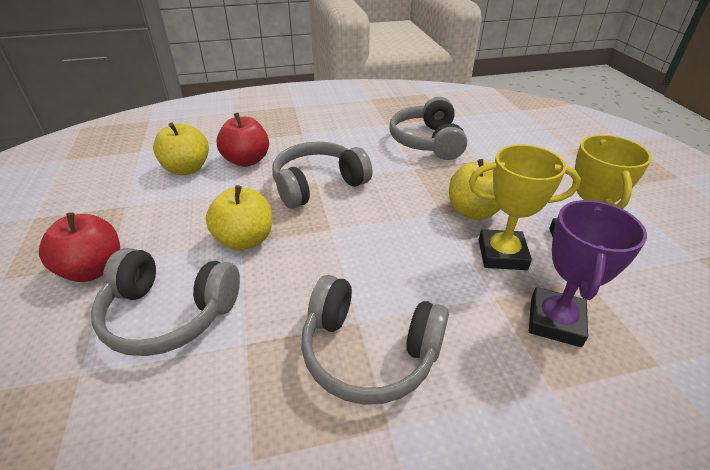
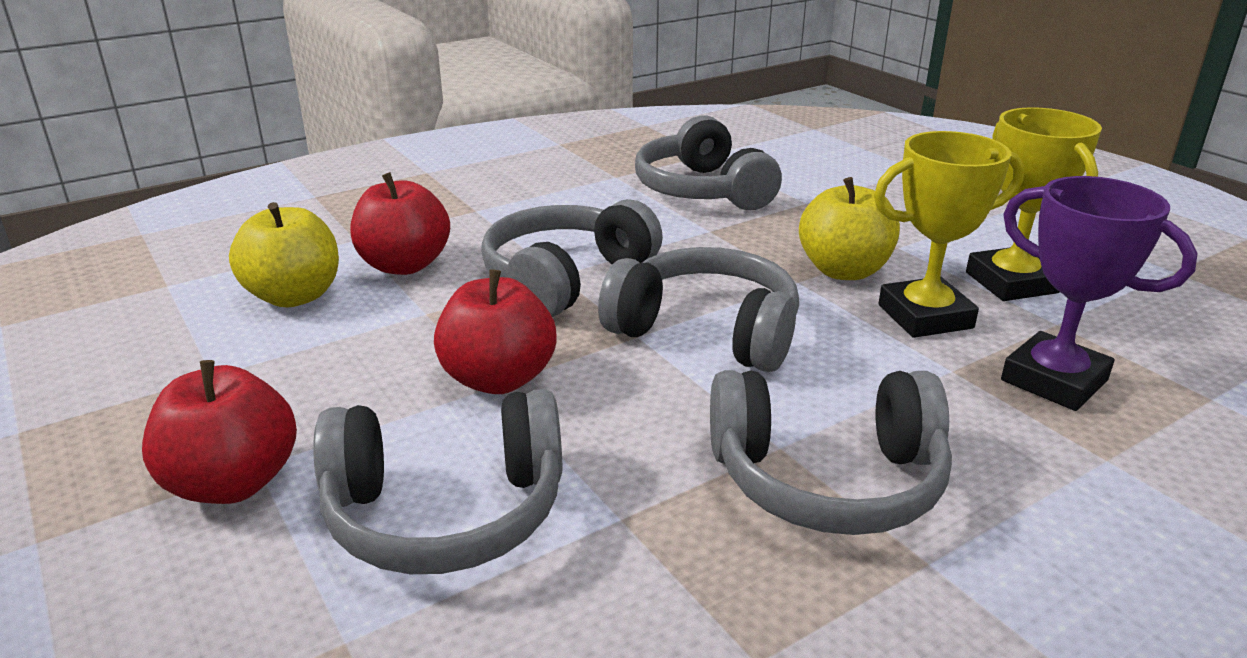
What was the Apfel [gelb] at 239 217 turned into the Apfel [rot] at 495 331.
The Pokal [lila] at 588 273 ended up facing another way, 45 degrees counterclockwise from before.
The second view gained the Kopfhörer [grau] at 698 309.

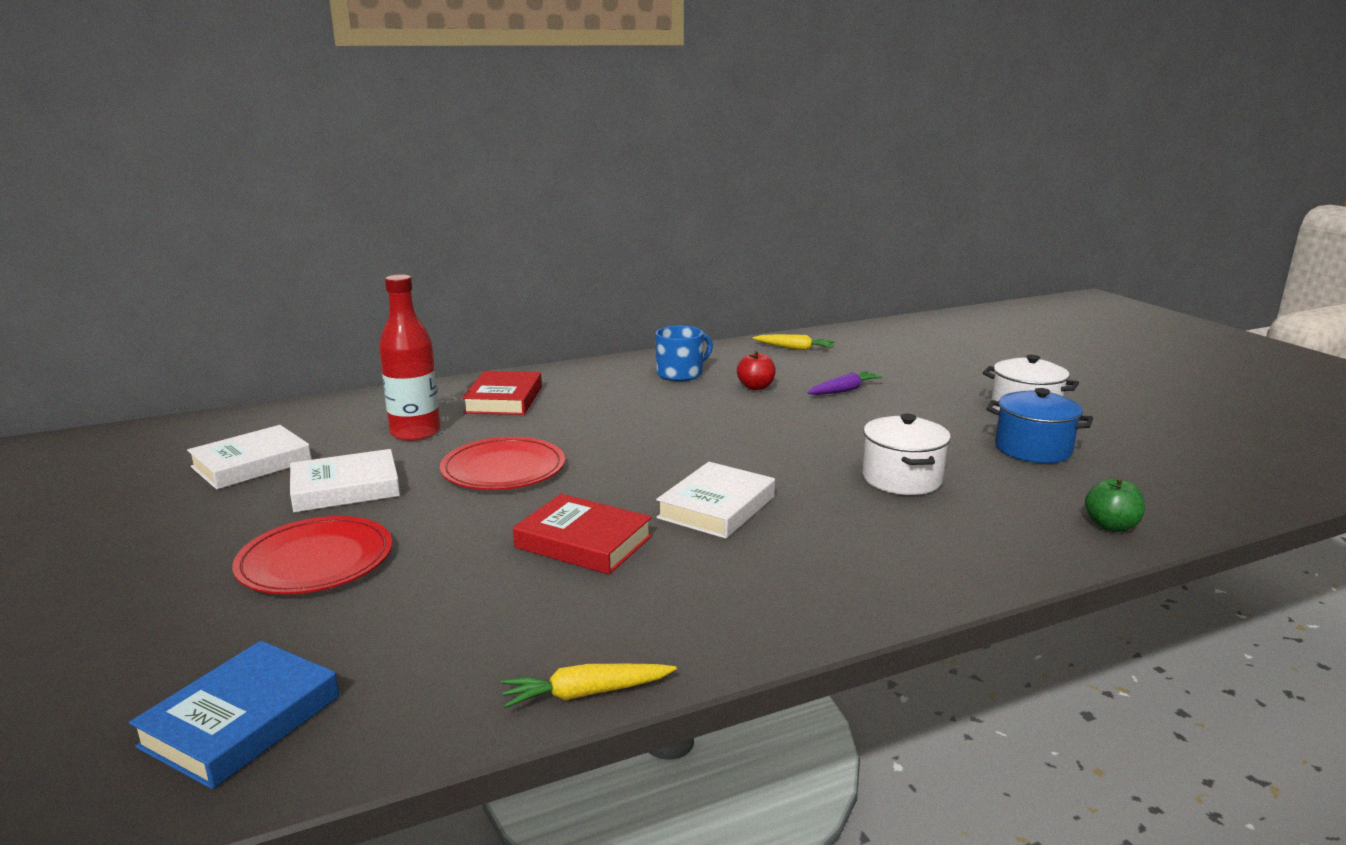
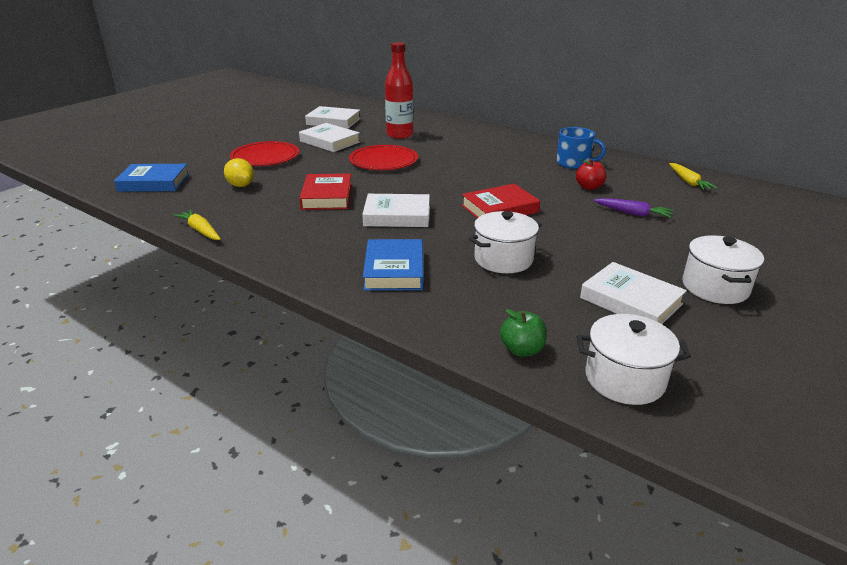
The Buch [rot] ended up elsewhere, having gone from 502 393 to 501 201.
Where the Kochtopf [blau] stood at 1039 425, the Buch [weiß] came to stand at 633 293.
The second view gained the Zitrone [gelb] at 239 172.
The second view gained the Buch [blau] at 393 265.
The second view gained the Kochtopf [weiß] at 634 359.

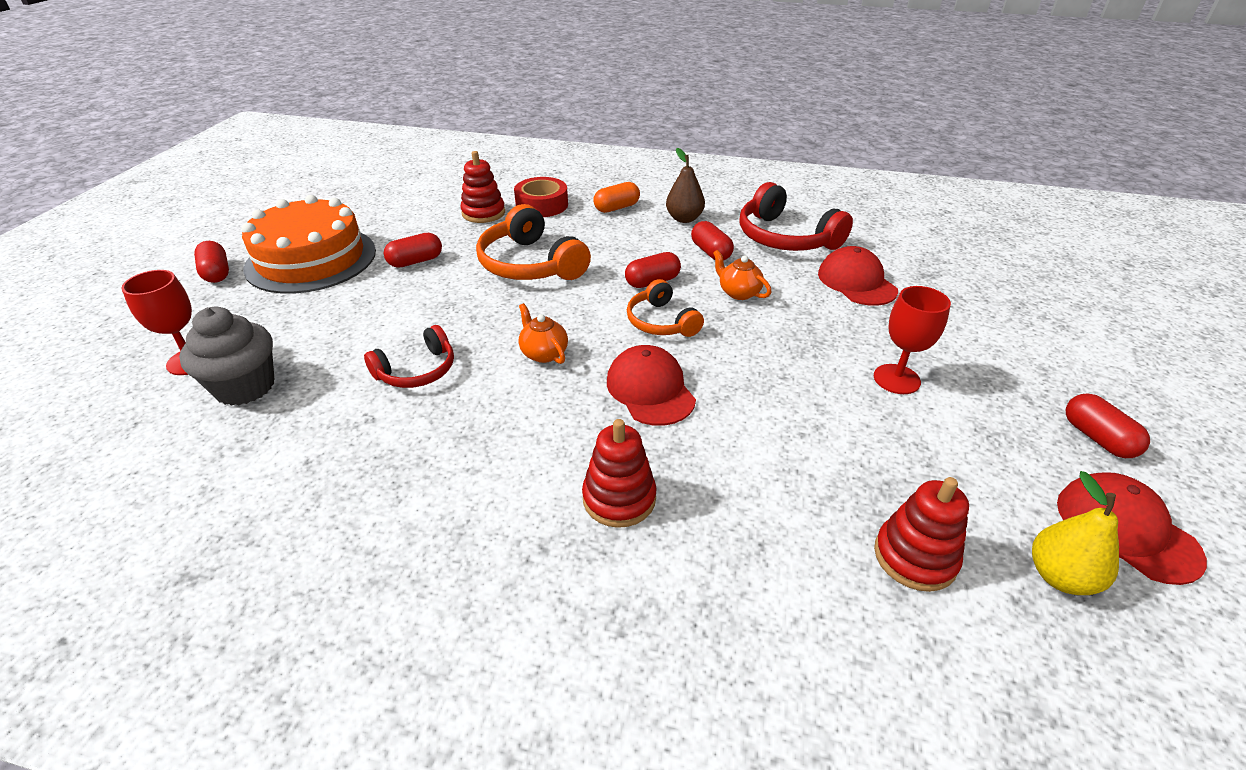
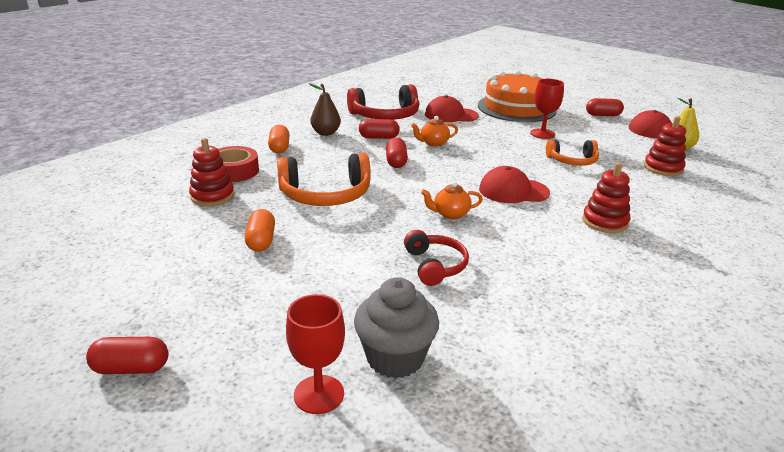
The Kuchen [orange] ended up elsewhere, having gone from 309 244 to 517 96.
What was the Kapsel [rot] at 413 250 turned into the Kapsel [orange] at 260 230.
The Kopfhörer [orange] ended up elsewhere, having gone from 665 308 to 572 153.

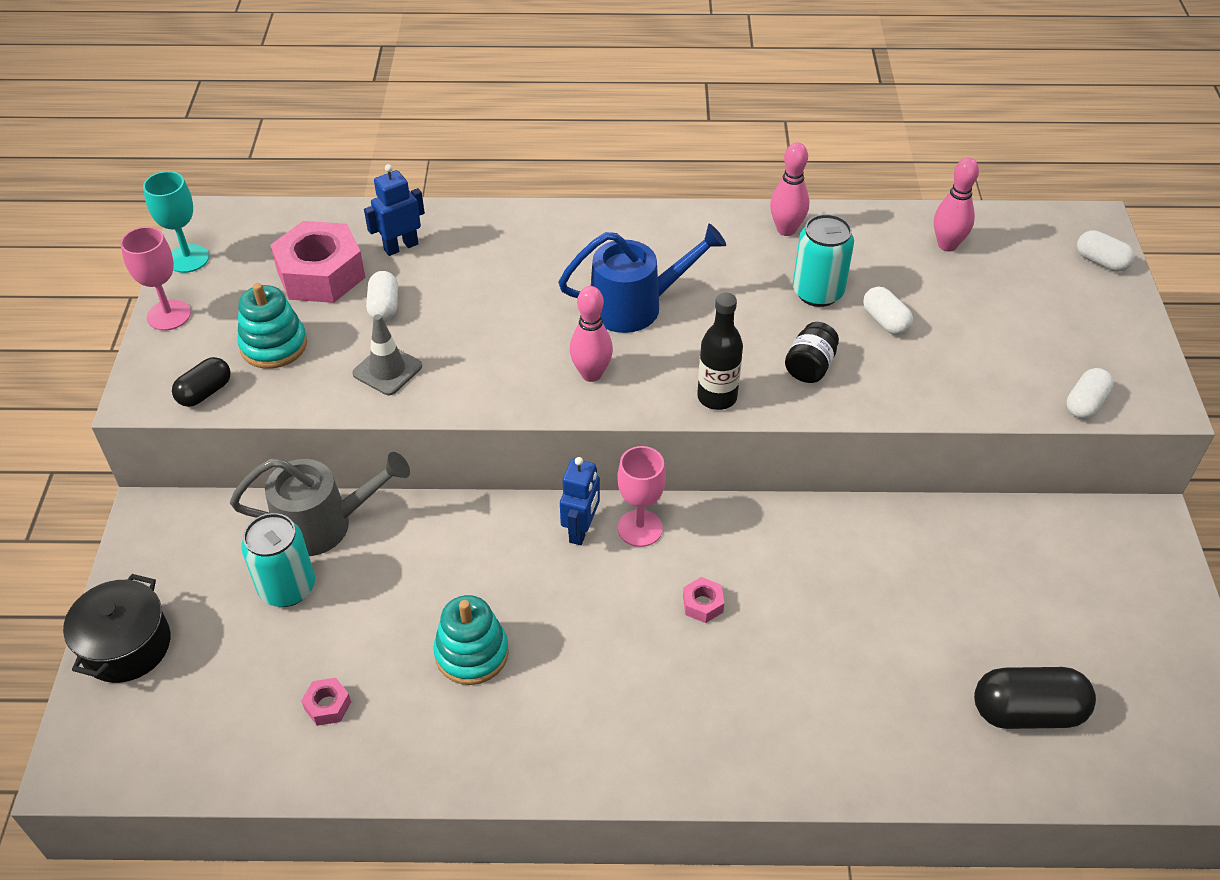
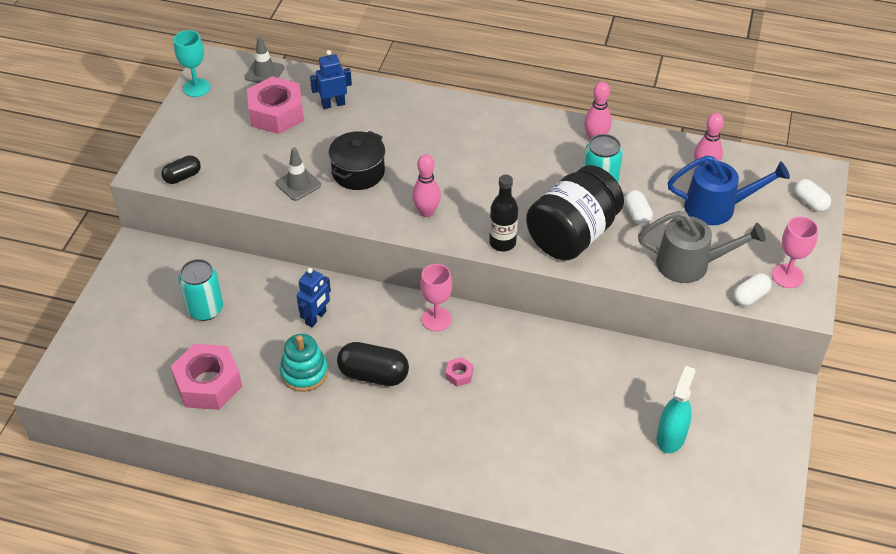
The Kochtopf [schwarz] ended up elsewhere, having gone from 116 628 to 357 160.
The Kelch [rosa] ended up elsewhere, having gone from 155 279 to 795 252.
The Gießkanne [grau] ended up elsewhere, having gone from 320 504 to 702 247.
The second view lost the Stapelspielzeug [türkis] at 272 326.
The size of the Sechskantmutter [rosa] at 326 702 changed by a factor of 2.34.
The second view lost the Kapsel [weiß] at 382 296.
The Gießkanne [blau] ended up elsewhere, having gone from 642 278 to 728 190.
The Roboter [blau] ended up elsewhere, having gone from 580 501 to 314 297.
The size of the Einmachglas [schwarz] at 812 352 changed by a factor of 2.33.
The Kapsel [schwarz] ended up elsewhere, having gone from 1035 698 to 373 364.
The second view gained the Leitkegel [grau] at 264 59.
The second view gained the Sprühflasche [türkis] at 676 409.

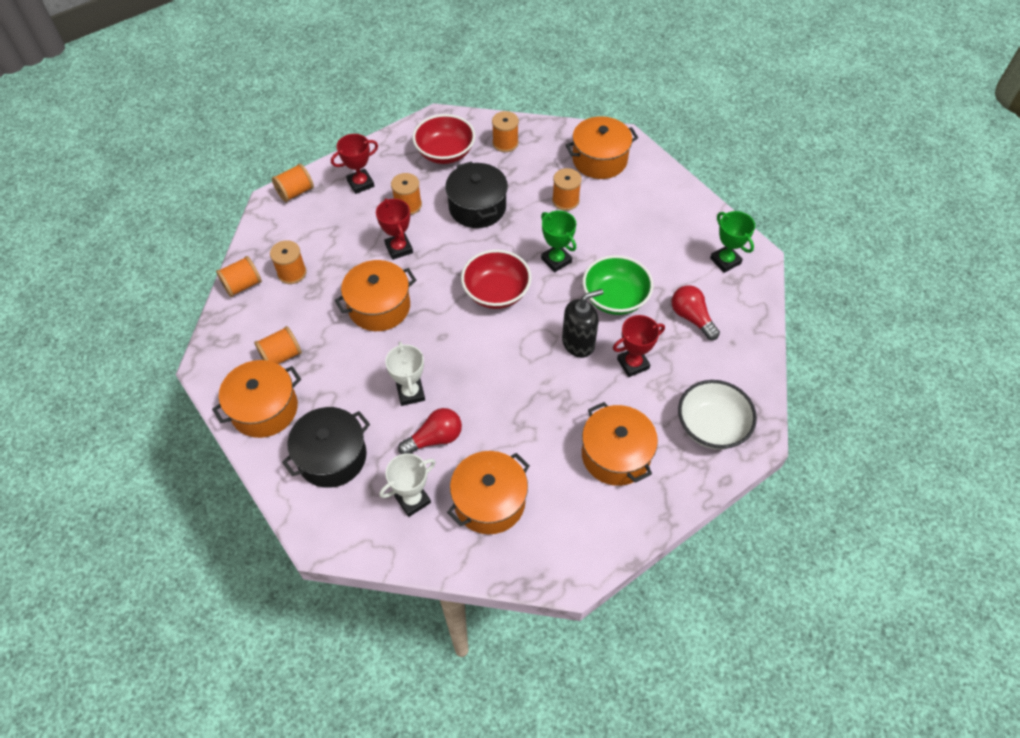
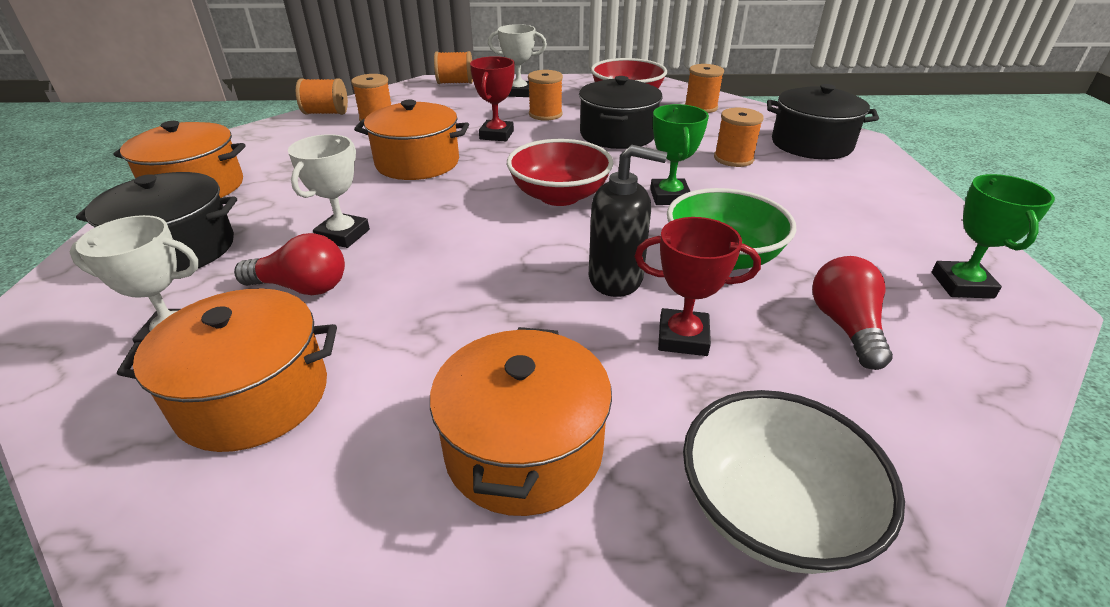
The second view lost the Garnrolle [orange] at 278 345.
What was the Pokal [rot] at 354 164 turned into the Pokal [weiß] at 517 60.
What was the Kochtopf [orange] at 602 147 turned into the Kochtopf [schwarz] at 823 121.

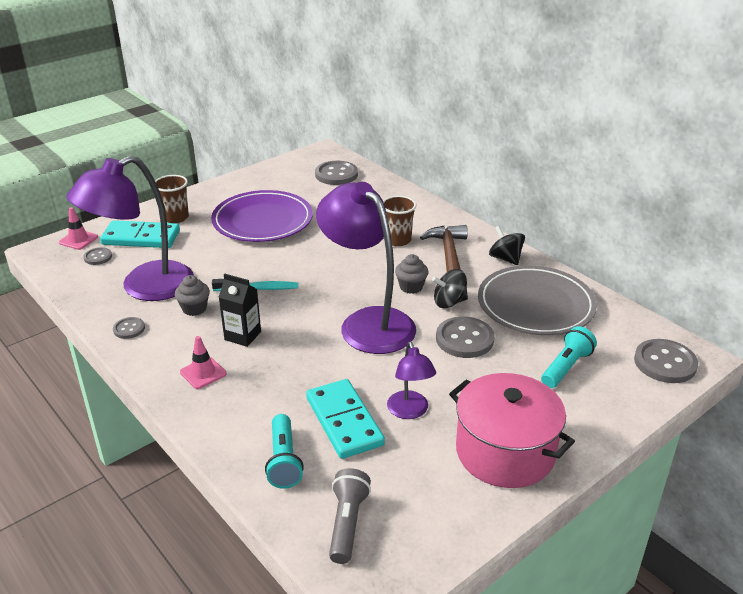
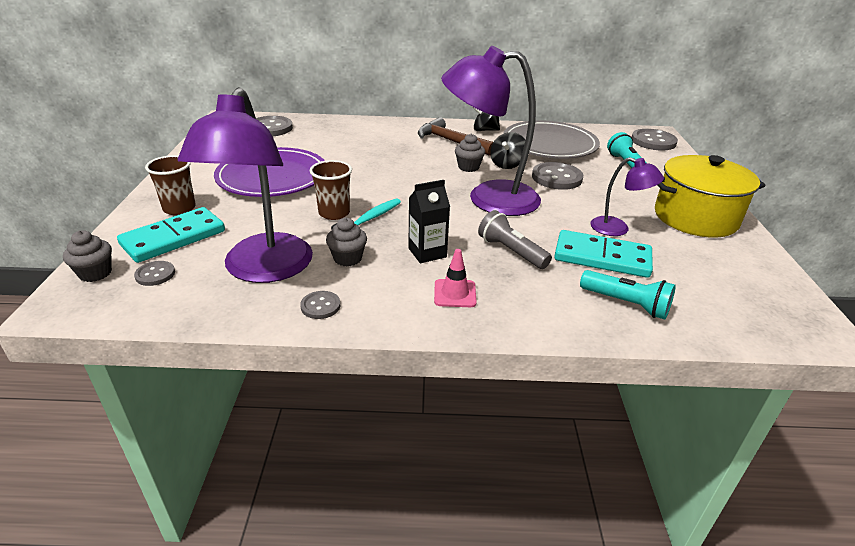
Where the Leitkegel [rosa] stood at 78 228, the Muffin [grau] came to stand at 87 256.
The Taschenlampe [grau] ended up elsewhere, having gone from 350 516 to 515 239.
The Becher [braun] ended up elsewhere, having gone from 400 221 to 331 190.
What was the Kochtopf [rosa] at 512 430 turned into the Kochtopf [gelb] at 710 196.

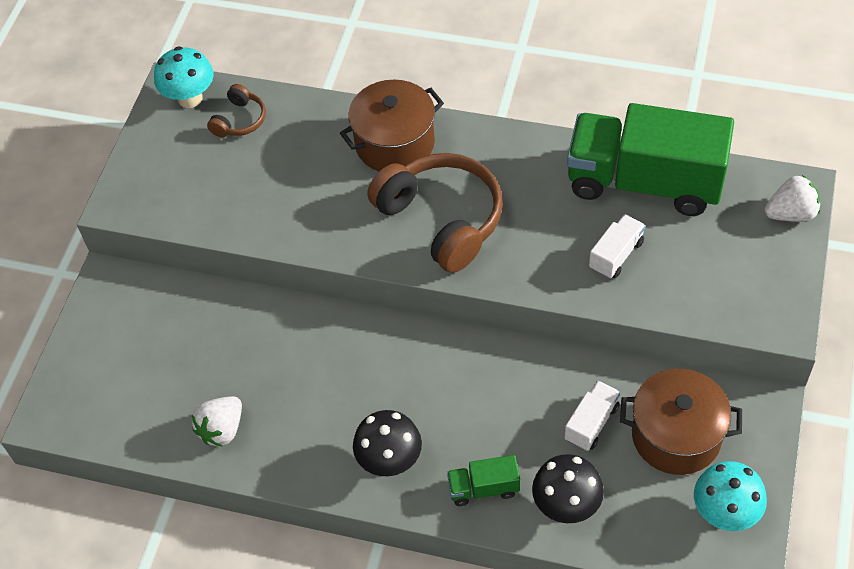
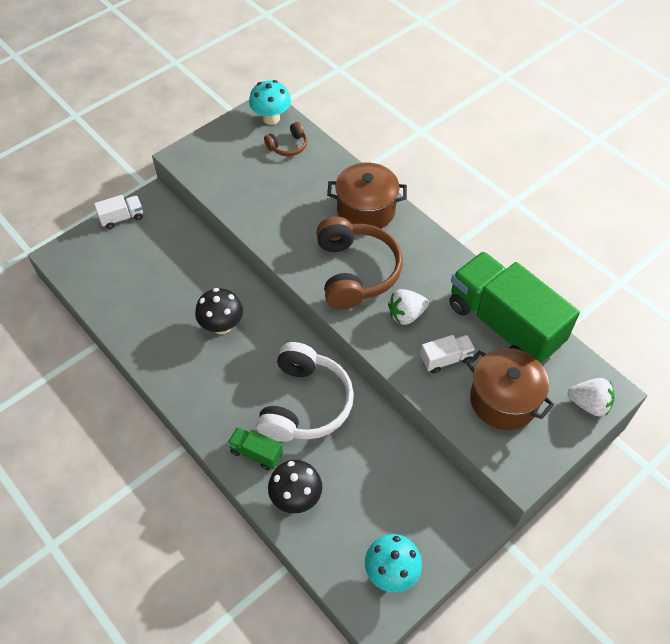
The Erdbeere [weiß] ended up elsewhere, having gone from 217 421 to 408 307.
The Pilz [schwarz] ended up elsewhere, having gone from 387 443 to 219 311.
The Lastwagen [weiß] ended up elsewhere, having gone from 592 416 to 118 212.
The Kochtopf [braun] ended up elsewhere, having gone from 681 422 to 510 389.
The second view gained the Kopfhörer [weiß] at 305 392.

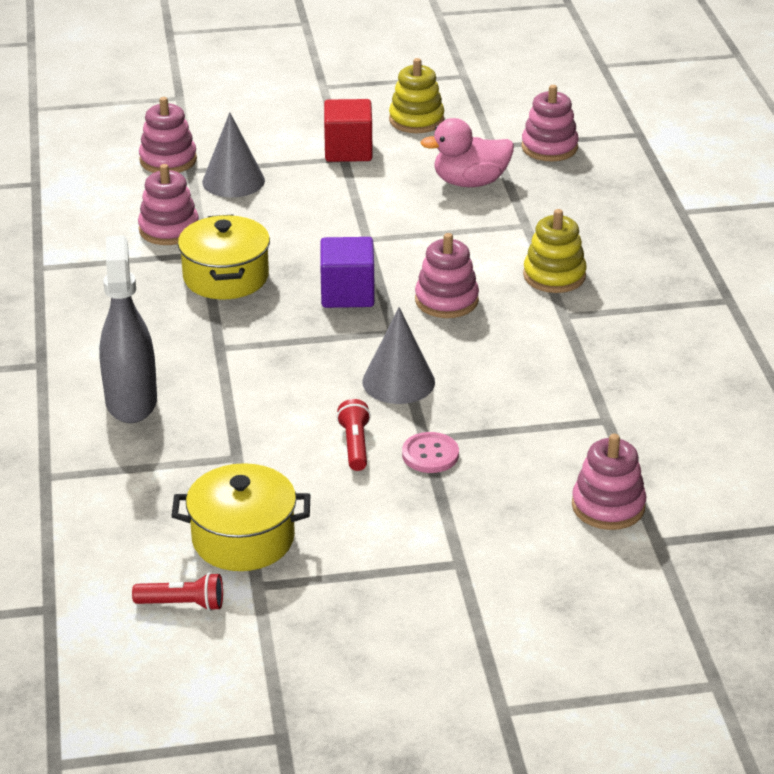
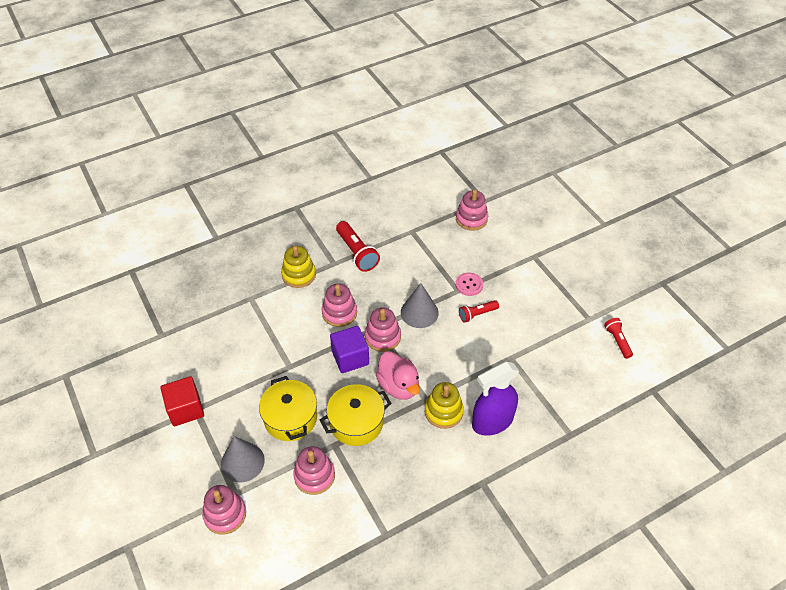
What was the Sprühflasche [grau] at 128 329 turned into the Sprühflasche [lila] at 495 399.
The Kochtopf [gelb] ended up elsewhere, having gone from 240 517 to 288 408.
The Stapelspielzeug [gelb] ended up elsewhere, having gone from 416 95 to 444 405.
The Ente [rosa] ended up elsewhere, having gone from 467 152 to 398 375.
The Stapelspielzeug [rosa] ended up elsewhere, having gone from 550 123 to 383 330.
The second view gained the Taschenlampe [rot] at 358 246.

